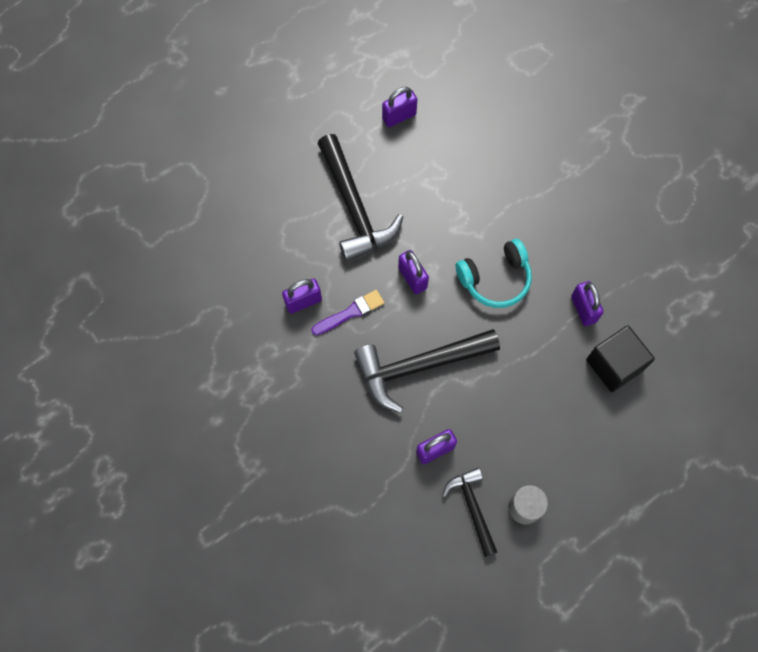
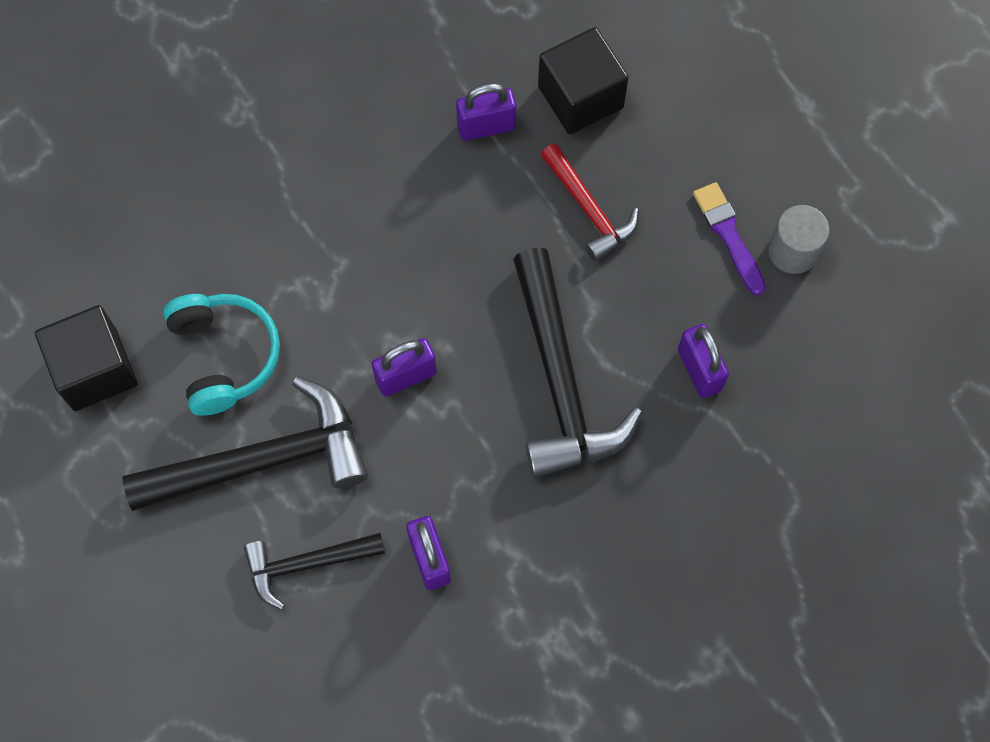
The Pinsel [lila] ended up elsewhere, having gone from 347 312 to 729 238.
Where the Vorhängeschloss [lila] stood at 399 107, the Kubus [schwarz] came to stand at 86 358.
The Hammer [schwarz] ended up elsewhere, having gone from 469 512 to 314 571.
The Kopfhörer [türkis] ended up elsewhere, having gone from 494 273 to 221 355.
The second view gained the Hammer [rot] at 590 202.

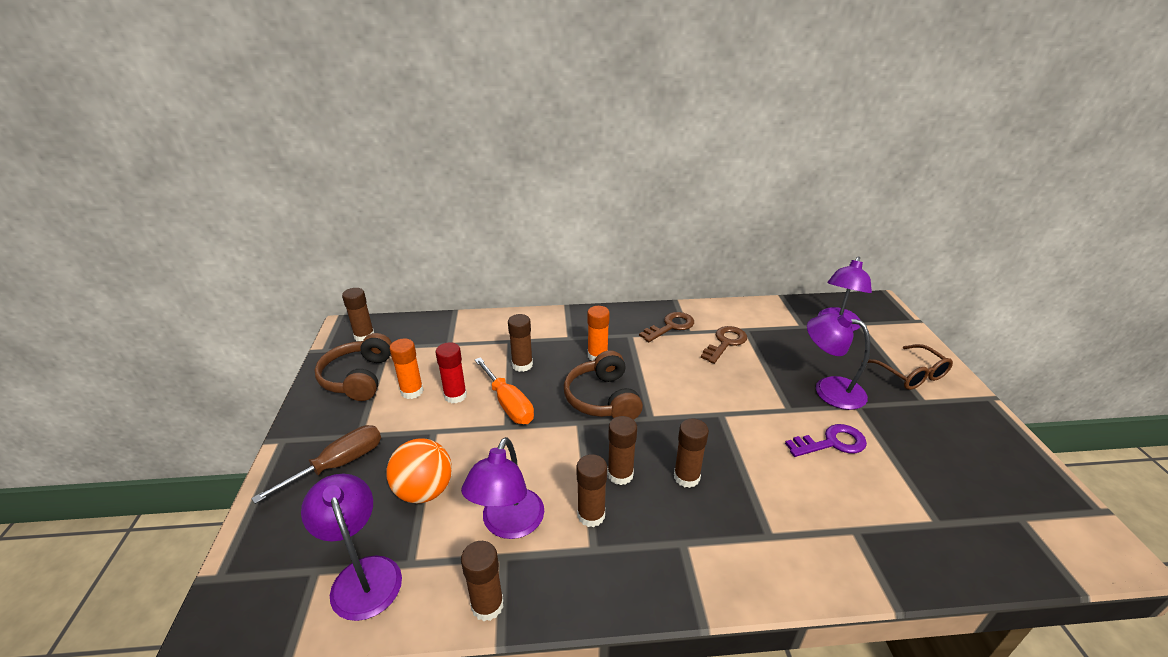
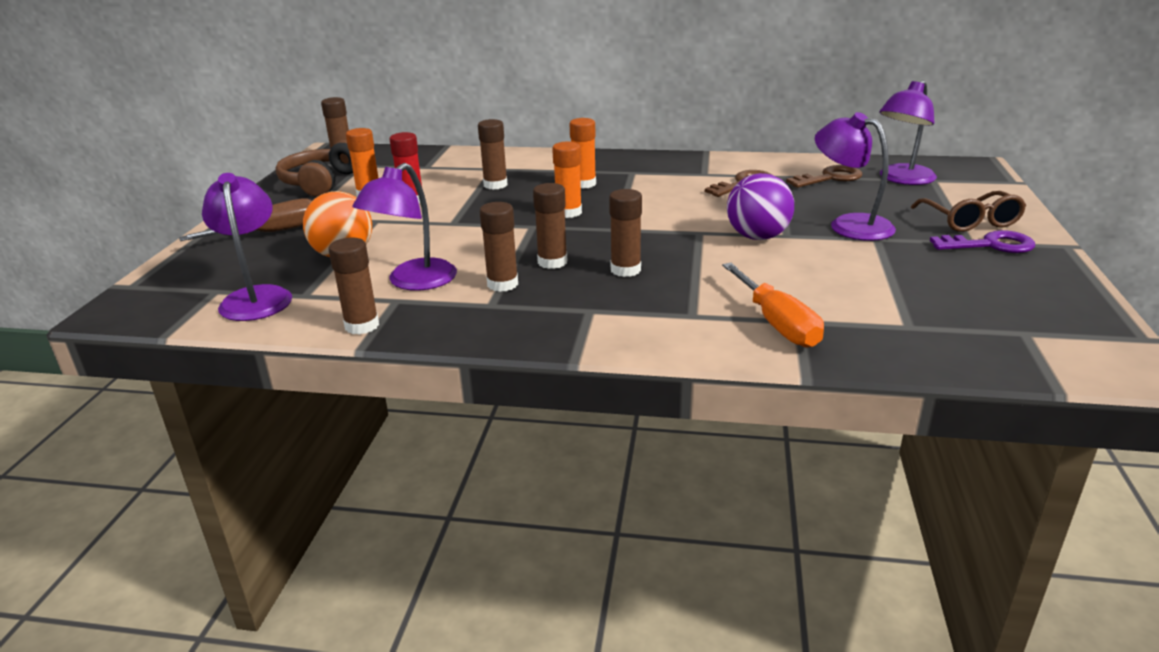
The Schraubenzieher [orange] ended up elsewhere, having gone from 504 390 to 773 305.
Where the Kopfhörer [braun] stood at 603 385, the Klebestift [orange] came to stand at 567 180.
The Schlüssel [braun] ended up elsewhere, having gone from 666 327 to 824 176.
The Schlüssel [lila] ended up elsewhere, having gone from 826 440 to 982 241.
The second view gained the Ball [lila] at 760 206.

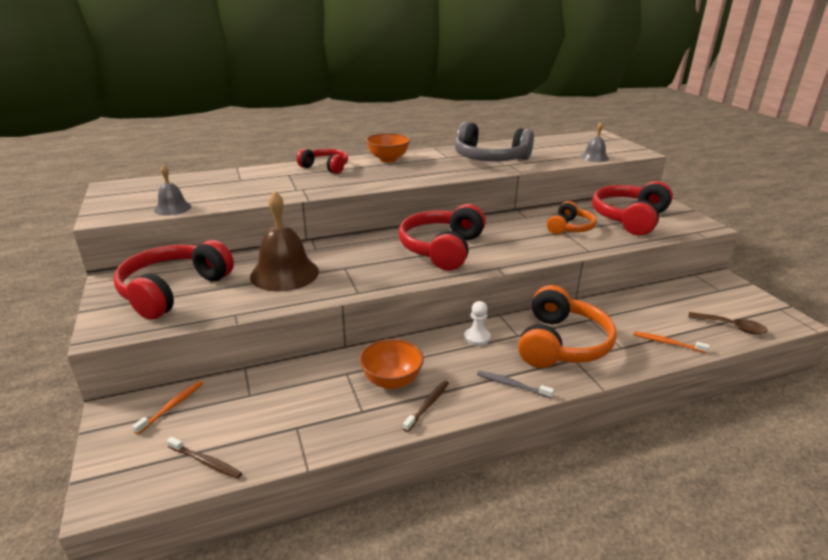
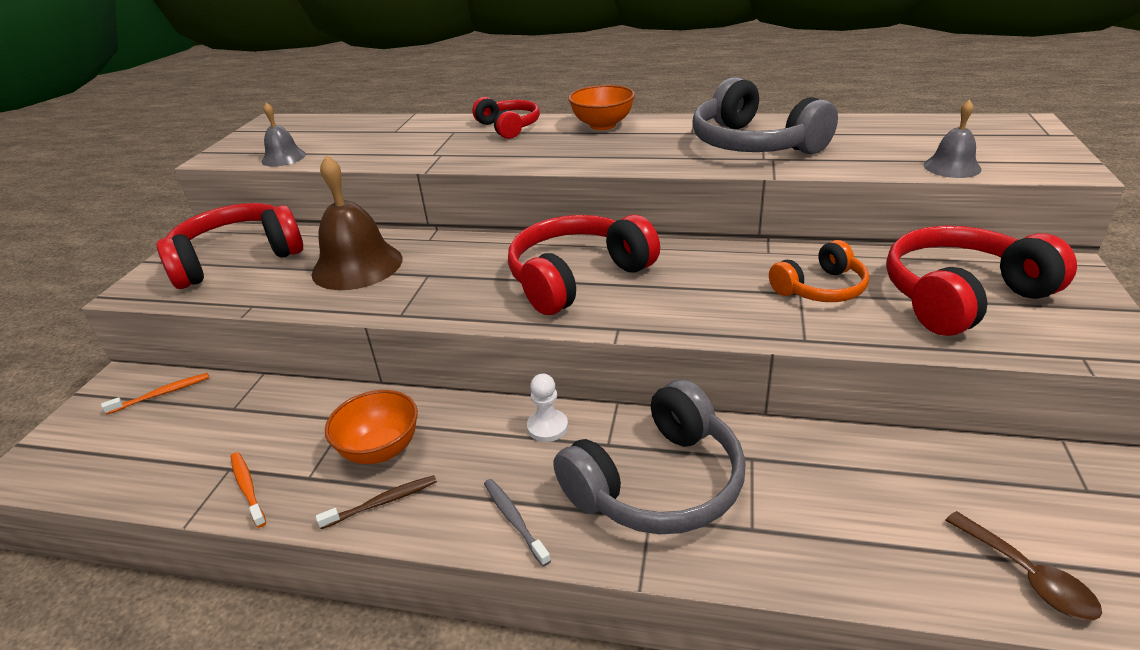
The second view lost the Zahnbürste [braun] at 204 458.
What was the Kopfhörer [orange] at 567 326 turned into the Kopfhörer [grau] at 649 456.
The Zahnbürste [orange] ended up elsewhere, having gone from 671 342 to 248 490.

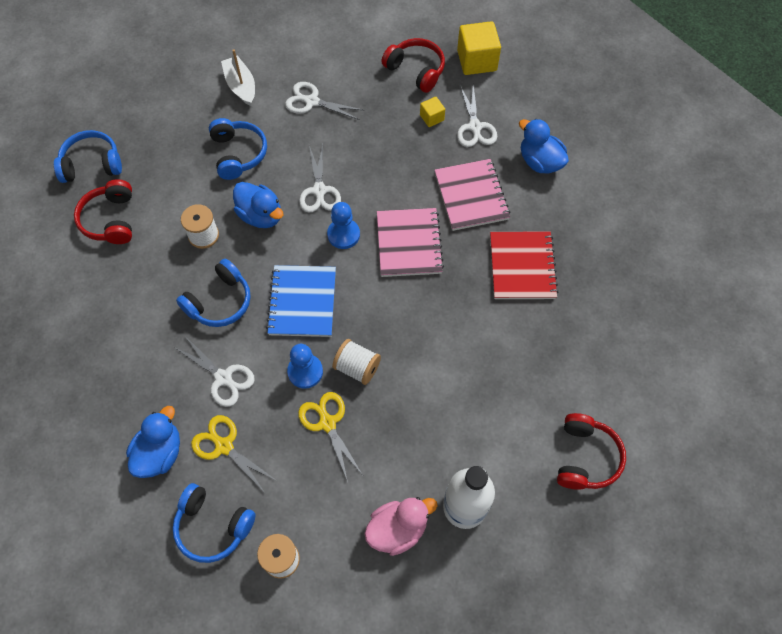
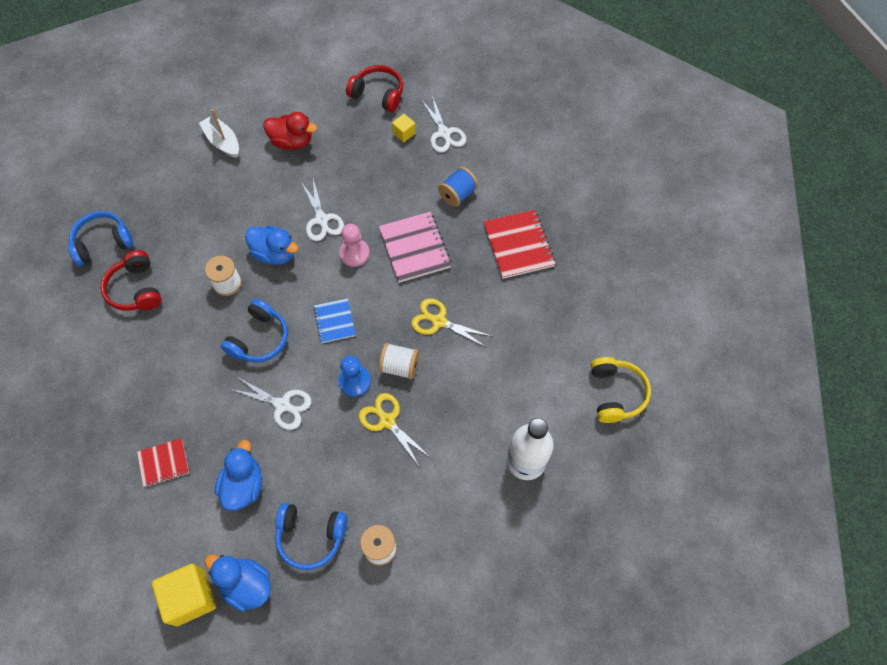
The Schere [gelb] ended up elsewhere, having gone from 234 454 to 451 323.
The second view lost the Kopfhörer [blau] at 238 149.
The size of the Notizbuch [blau] at 301 301 changed by a factor of 0.60.
Where the Schere [weiß] stood at 324 101, the Ente [rot] came to stand at 290 131.
What was the Bauer [blau] at 343 225 turned into the Bauer [rosa] at 354 245.
The second view lost the Ente [rosa] at 400 526.
Where the Notizbuch [rosa] stood at 472 195, the Garnrolle [blau] came to stand at 458 187.
The Kubus [gelb] ended up elsewhere, having gone from 479 48 to 184 595.
The Ente [blau] ended up elsewhere, having gone from 544 146 to 238 583.
What was the Kopfhörer [rot] at 591 451 turned into the Kopfhörer [gelb] at 620 390.
The second view gained the Notizbuch [rot] at 163 462.

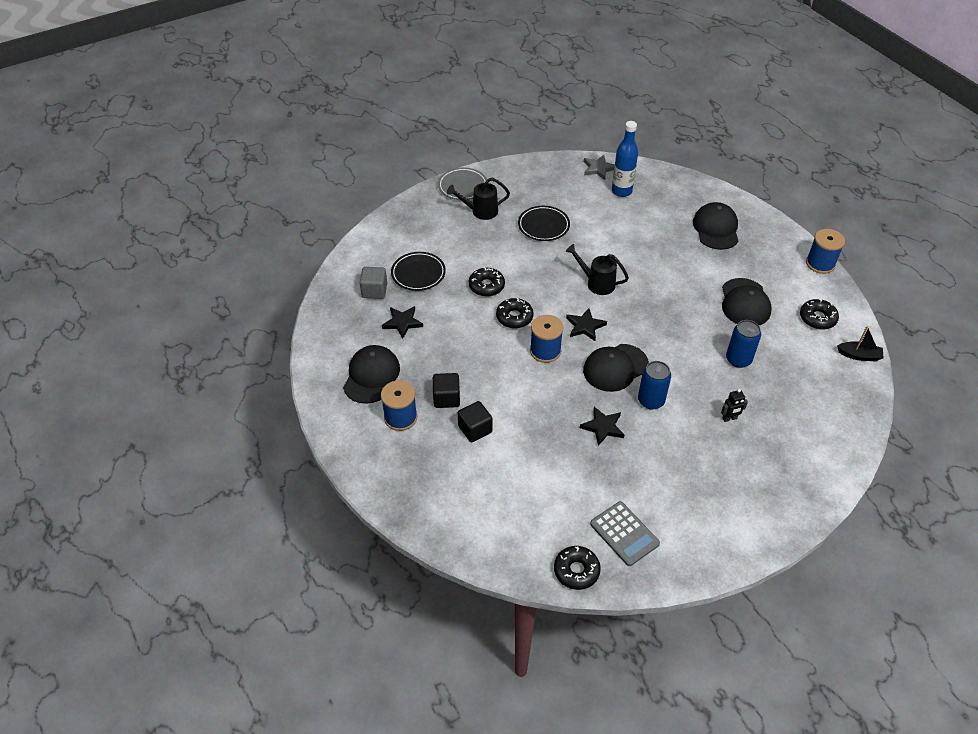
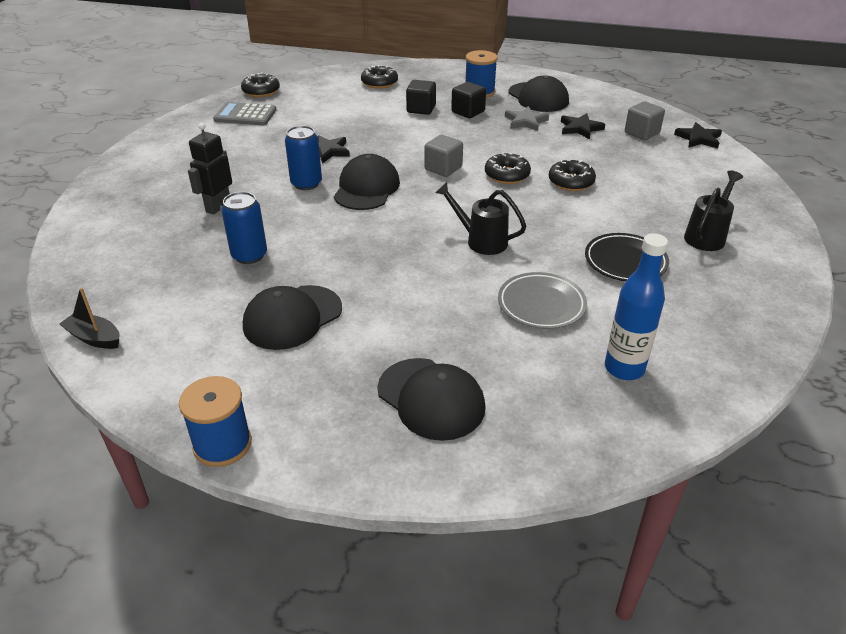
The second view lost the Teller [schwarz] at 418 271.
The Teller [grau] ended up elsewhere, having gone from 462 183 to 542 300.
Where the Garnrolle [blau] stood at 547 339, the Kubus [grau] came to stand at 444 156.
The Gießkanne [schwarz] at 597 269 ended up facing another way, 135 degrees counterclockwise from before.
The Stern [schwarz] ended up elsewhere, having gone from 586 324 to 698 135.
The Stern [grau] ended up elsewhere, having gone from 599 167 to 527 118.
The size of the Roboter [schwarz] at 734 405 changed by a factor of 1.62.
The Kappe [schwarz] at 747 301 ended up facing another way, 90 degrees counterclockwise from before.
The Donut [schwarz] ended up elsewhere, having gone from 819 314 to 379 77.
The Boot [schwarz] at 860 344 ended up facing another way, 60 degrees clockwise from before.

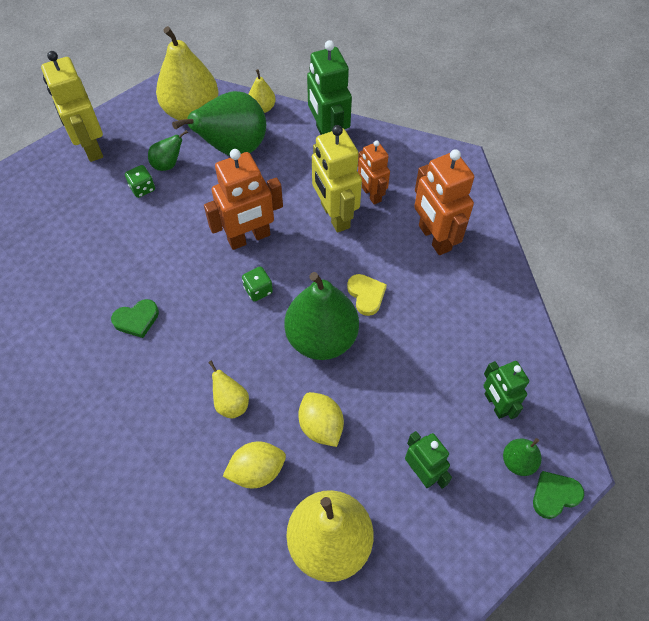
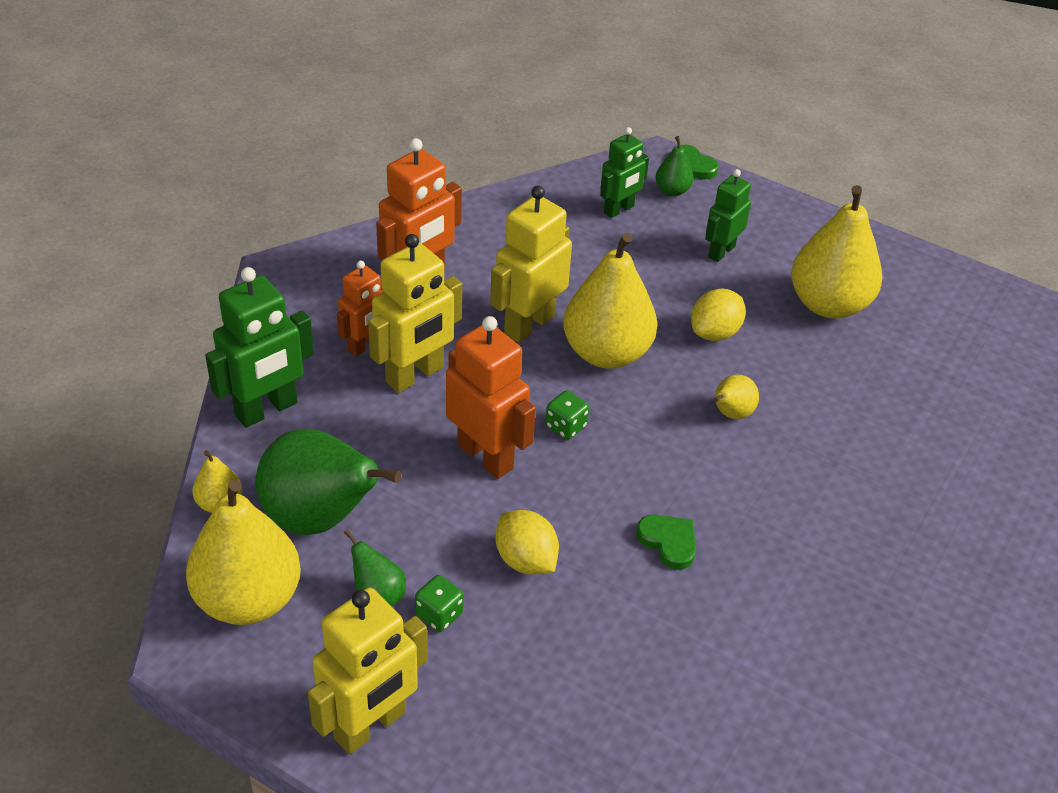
The Zitrone [gelb] ended up elsewhere, having gone from 254 465 to 527 542.
What was the Birne [grün] at 322 316 turned into the Birne [gelb] at 610 301.
Where the Herz [gelb] stood at 367 295, the Roboter [gelb] came to stand at 531 264.

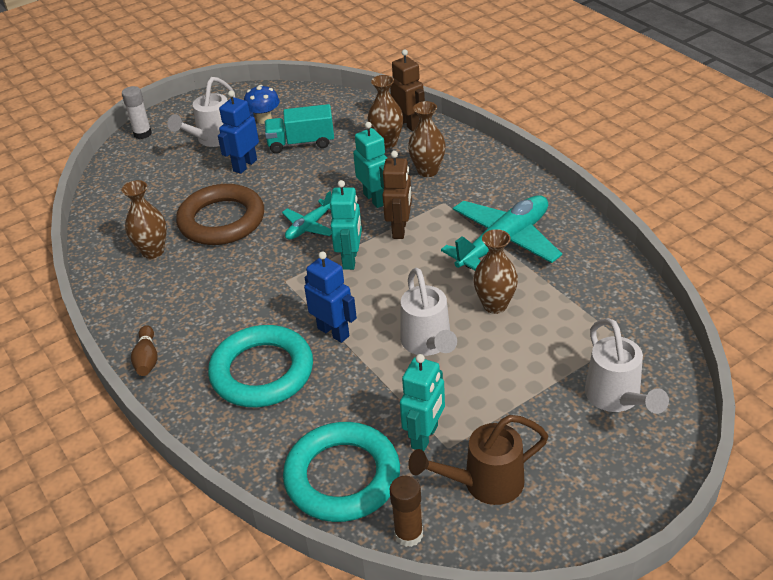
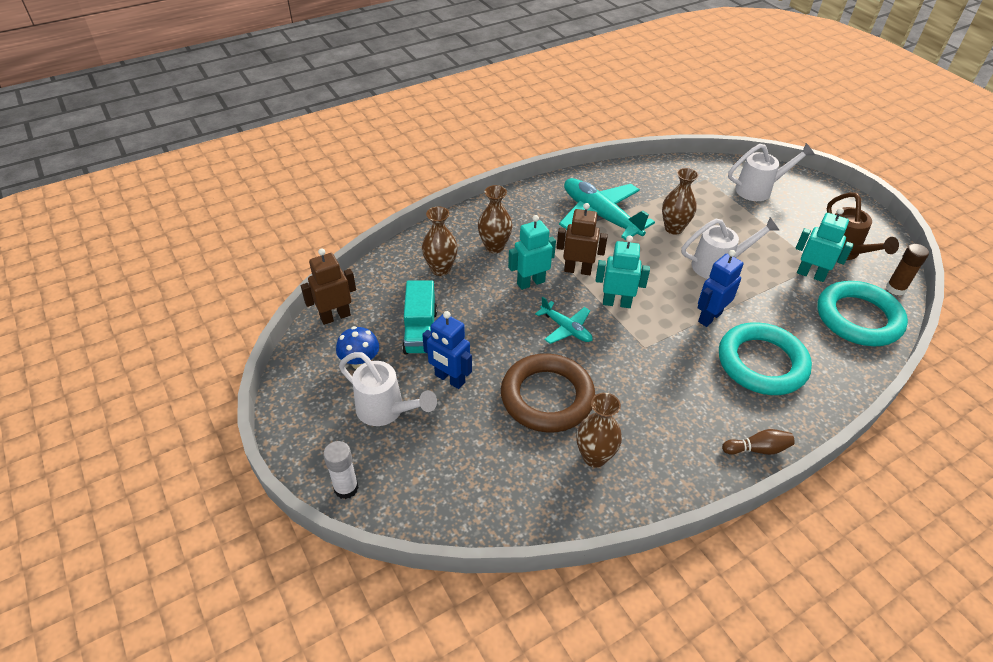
The Roboter [braun] ended up elsewhere, having gone from 407 90 to 328 286.

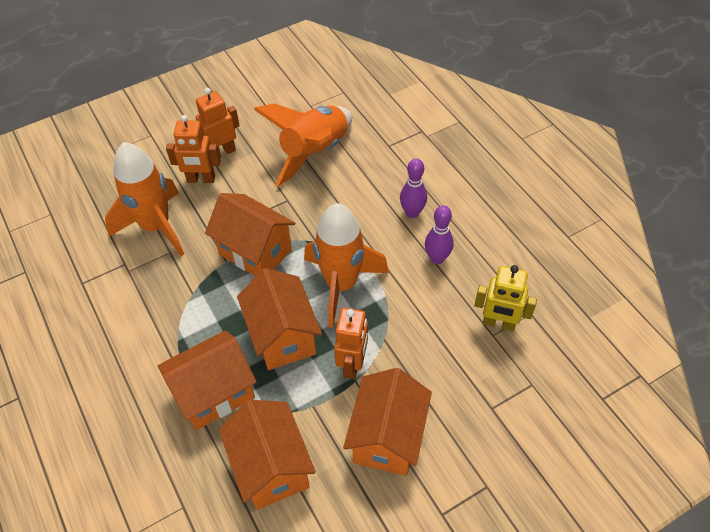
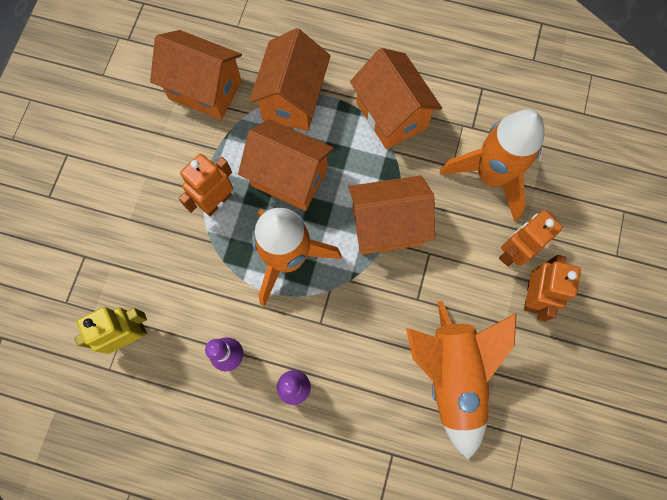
The Roboter [orange] at 351 343 ended up facing another way, 75 degrees clockwise from before.
The Haus [orange] ended up elsewhere, having gone from 387 422 to 396 99.

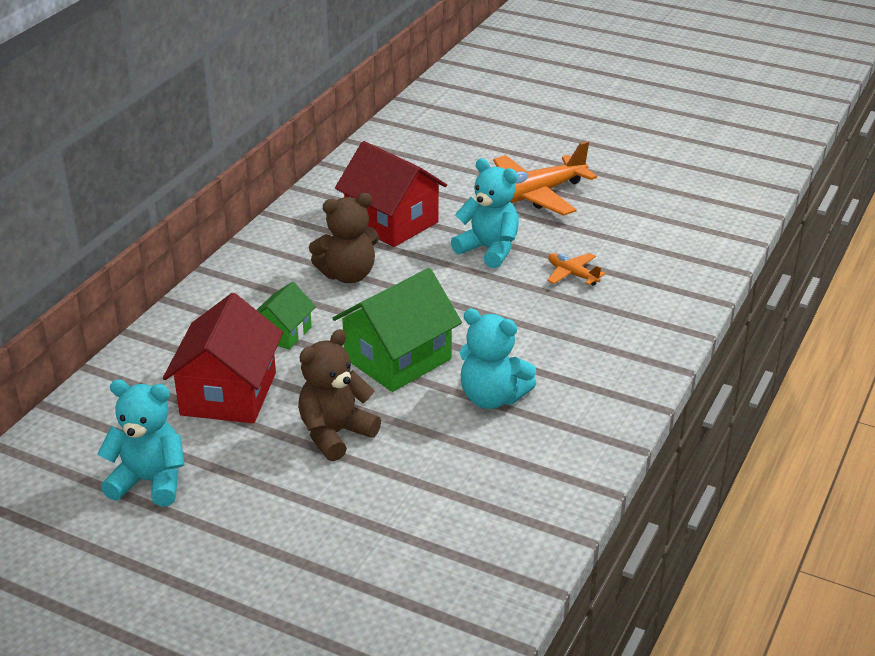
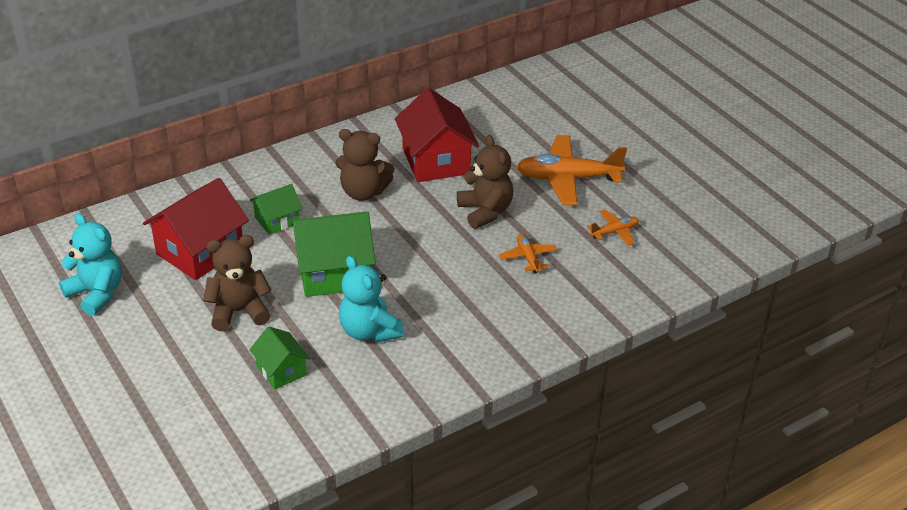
What was the Teddybär [türkis] at 485 213 turned into the Teddybär [braun] at 485 182.
The second view gained the Haus [grün] at 280 357.
The second view gained the Flugzeug [orange] at 613 228.

